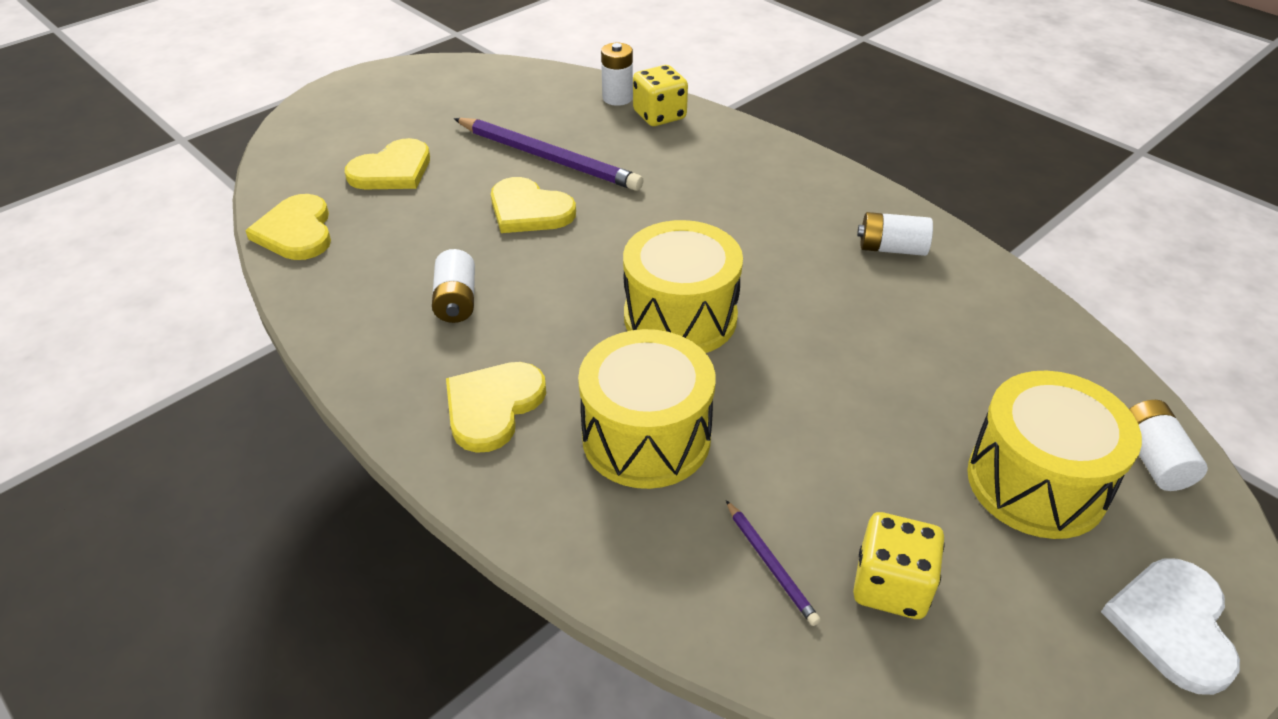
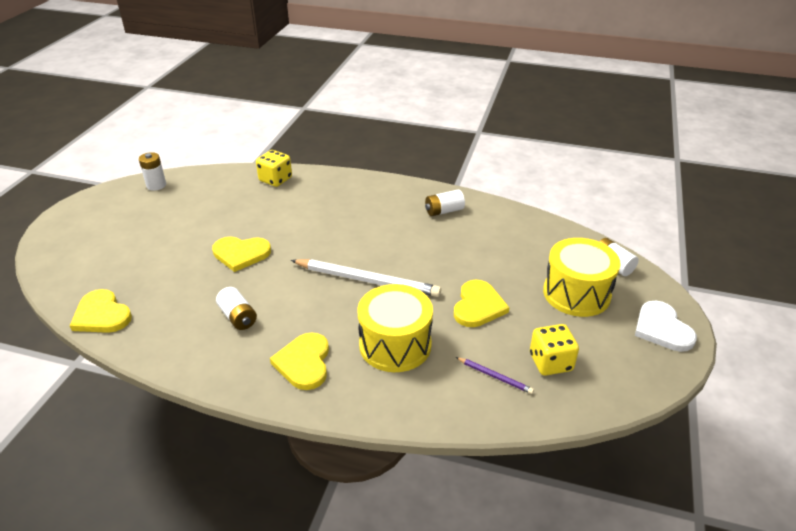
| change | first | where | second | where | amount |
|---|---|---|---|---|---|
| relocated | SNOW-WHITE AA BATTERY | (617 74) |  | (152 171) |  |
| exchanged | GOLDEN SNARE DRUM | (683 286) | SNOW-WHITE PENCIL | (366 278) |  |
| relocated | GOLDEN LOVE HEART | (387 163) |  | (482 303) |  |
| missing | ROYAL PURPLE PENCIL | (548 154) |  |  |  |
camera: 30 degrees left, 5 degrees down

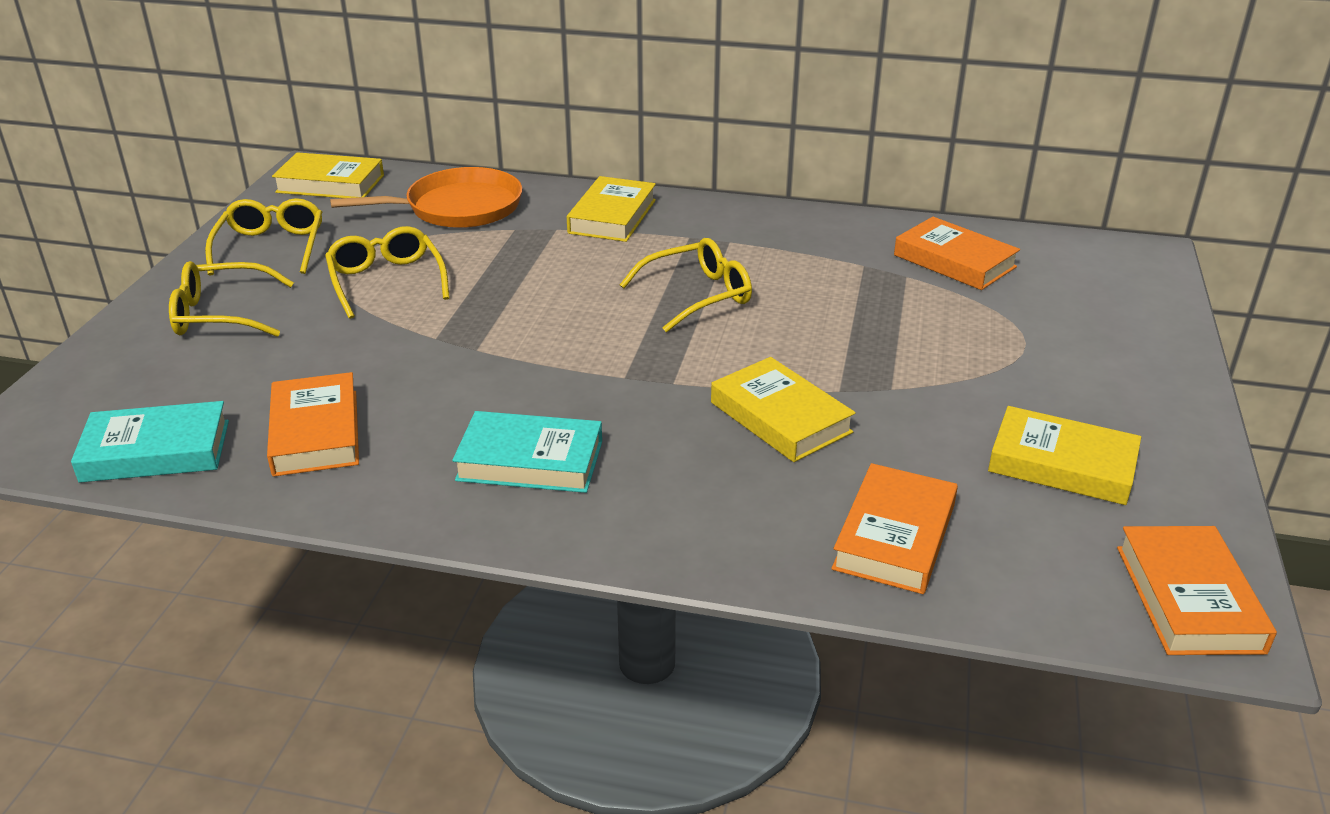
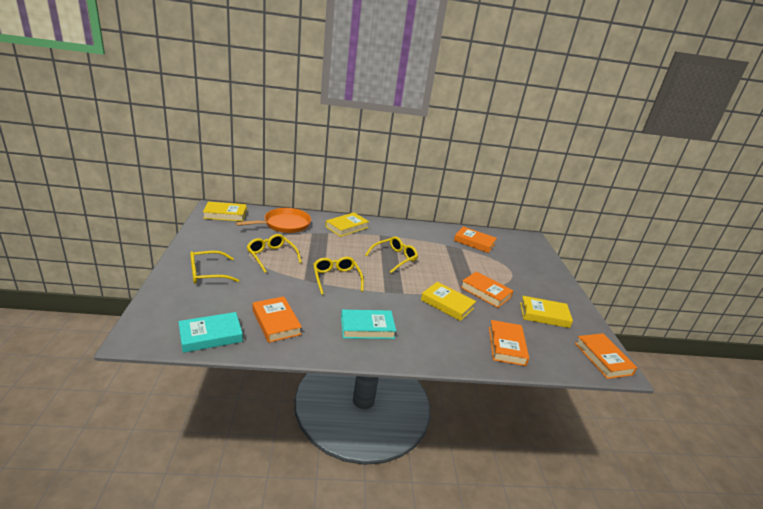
| change | first | where | second | where | amount |
|---|---|---|---|---|---|
| relocated | GOLDEN EYEGLASSES | (263 236) |  | (338 276) |  |
| spun | GOLDEN HARDCOVER | (611 209) |  | (347 225) | 45 degrees clockwise |
| appeared |  |  | ORANGE-COLOURED HARDCOVER | (486 289) |  |
camera: 20 degrees left, 5 degrees down

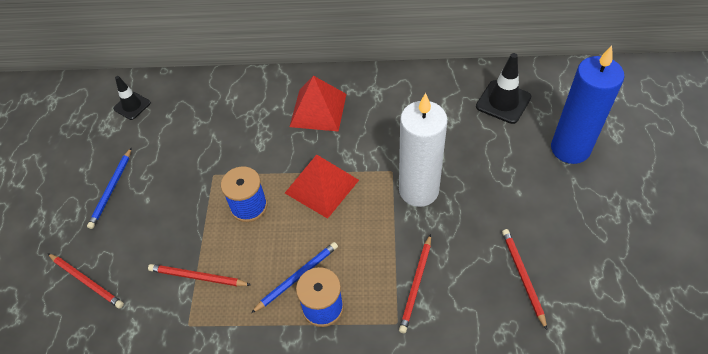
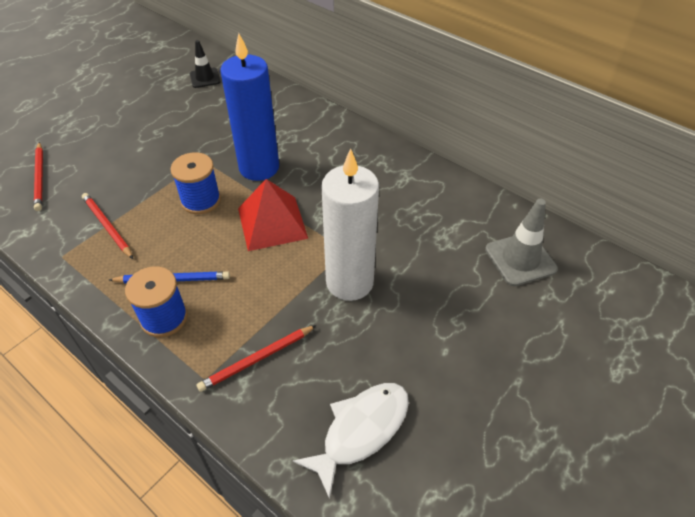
| change | first | where | second | where | amount |
|---|---|---|---|---|---|
| relocated | ROYAL BLUE WAX CANDLE | (587 105) |  | (249 107) |  |
| exchanged | SCARLET PENCIL | (524 279) | SNOW-WHITE FISH | (351 441) |  |
| colour | JET-BLACK ROAD CONE | (503 88) | ASH-GREY ROAD CONE | (521 242) |  |
| missing | ROYAL BLUE PENCIL | (109 188) |  |  |  |
| missing | SCARLET SOLID PYRAMID | (318 104) |  |  |  |
camera: 35 degrees right, 5 degrees down

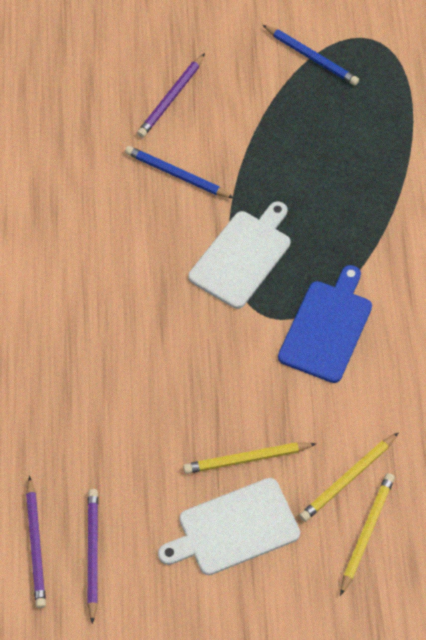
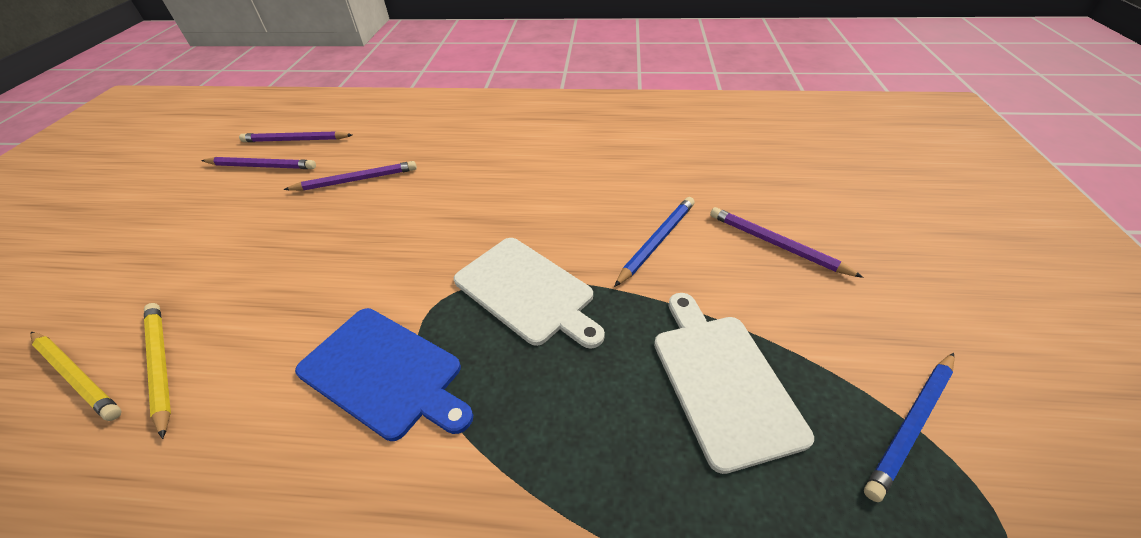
| change | first | where | second | where | amount |
|---|---|---|---|---|---|
| appeared |  |  | ROYAL PURPLE PENCIL | (350 176) |  |
| relocated | SNOW-WHITE BREAD BOARD | (229 526) |  | (734 383) |  |
| missing | GOLDEN PENCIL | (250 458) |  |  |  |
camera: 100 degrees right, 15 degrees down

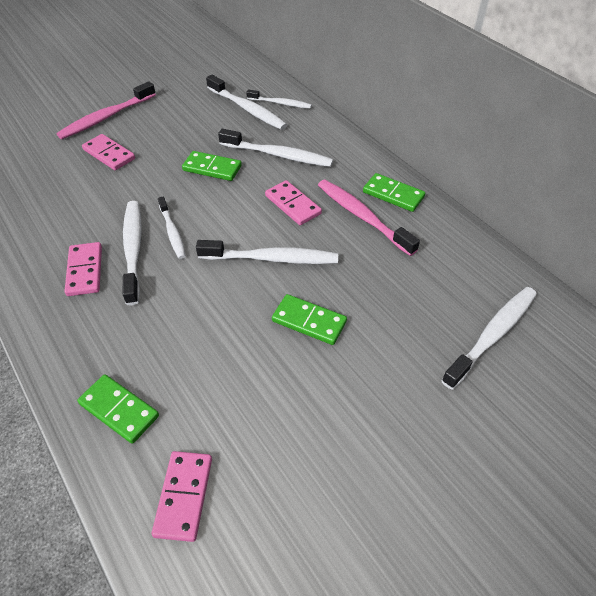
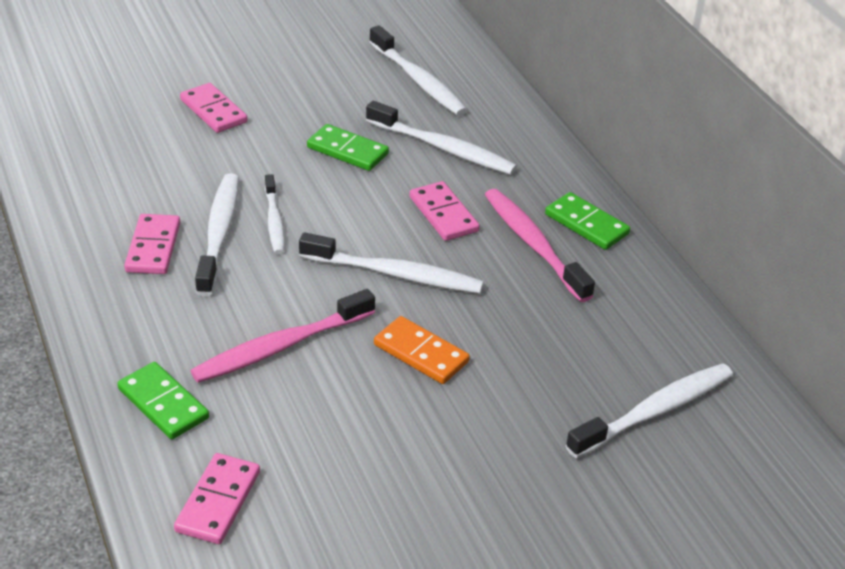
| change | first | where | second | where | amount |
|---|---|---|---|---|---|
| relocated | PINK DENTAL BRUSH | (106 110) |  | (282 336) |  |
| colour | GREEN DOMINO TILE | (309 319) | ORANGE-COLOURED DOMINO TILE | (422 350) |  |
| missing | SNOW-WHITE DENTAL BRUSH | (279 99) |  |  |  |
camera: 10 degrees right, 10 degrees down

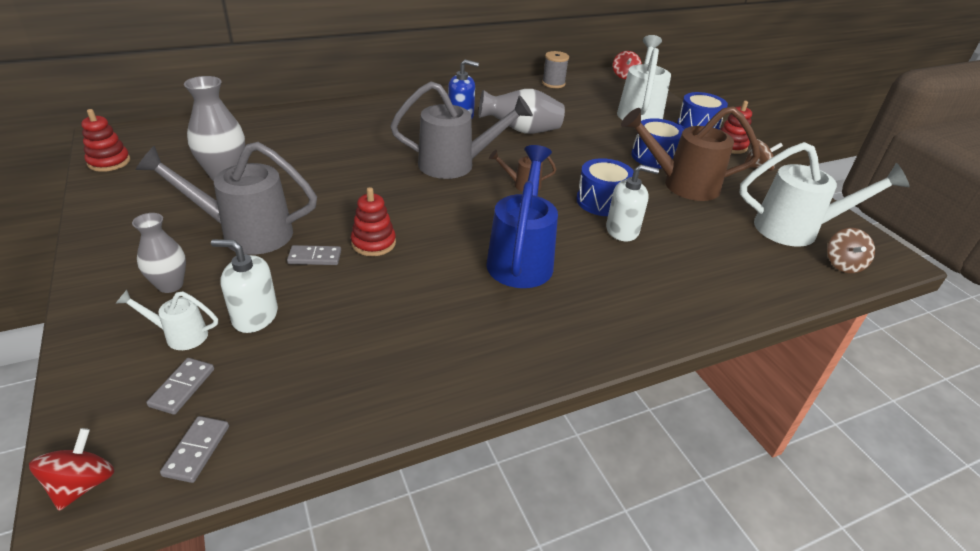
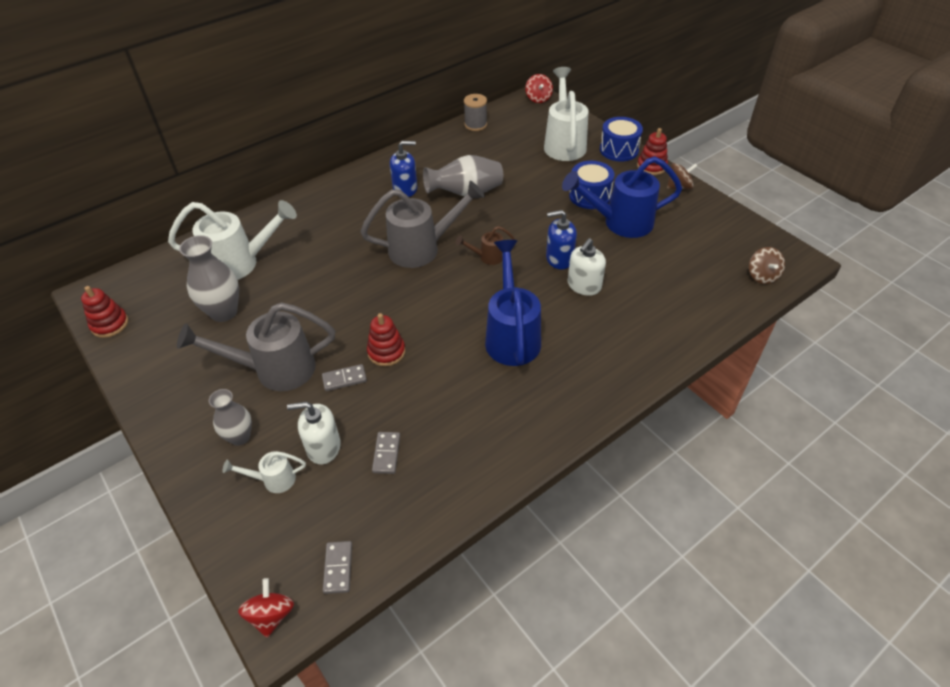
| change | first | where | second | where | amount |
|---|---|---|---|---|---|
| relocated | SNOW-WHITE WATERING POT | (825 194) |  | (232 240) |  |
| relocated | ASH-GREY DOMINO TILE | (180 386) |  | (386 453) |  |
| exchanged | ROYAL BLUE SNARE DRUM | (605 187) | ROYAL BLUE SOAP PUMP | (561 239) |  |
| colour | RUSSET WATERING POT | (690 153) | ROYAL BLUE WATERING POT | (622 197) |  |
| spun | SNOW-WHITE SOAP PUMP | (632 203) |  | (587 267) | 135 degrees clockwise |
camera: 10 degrees left, 10 degrees up

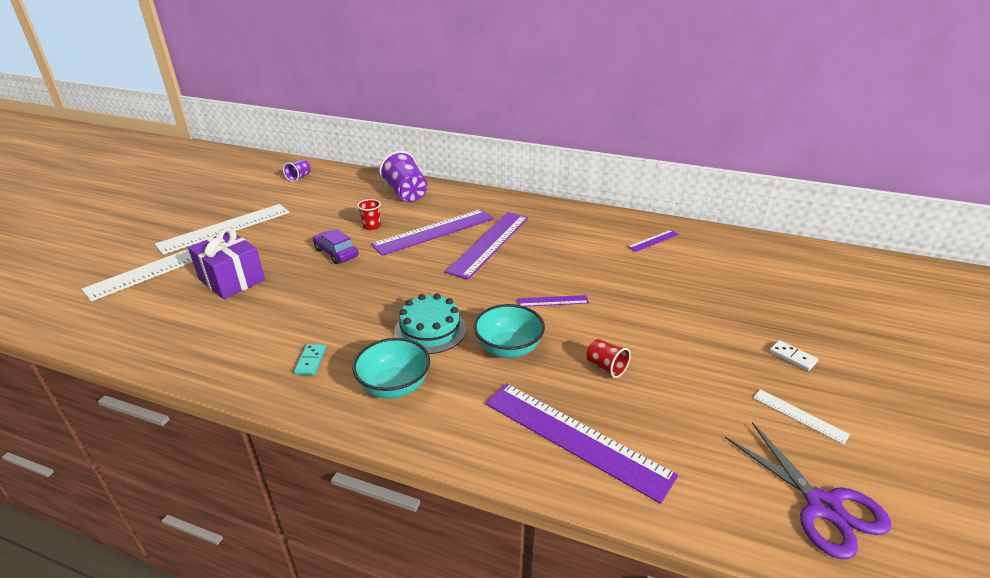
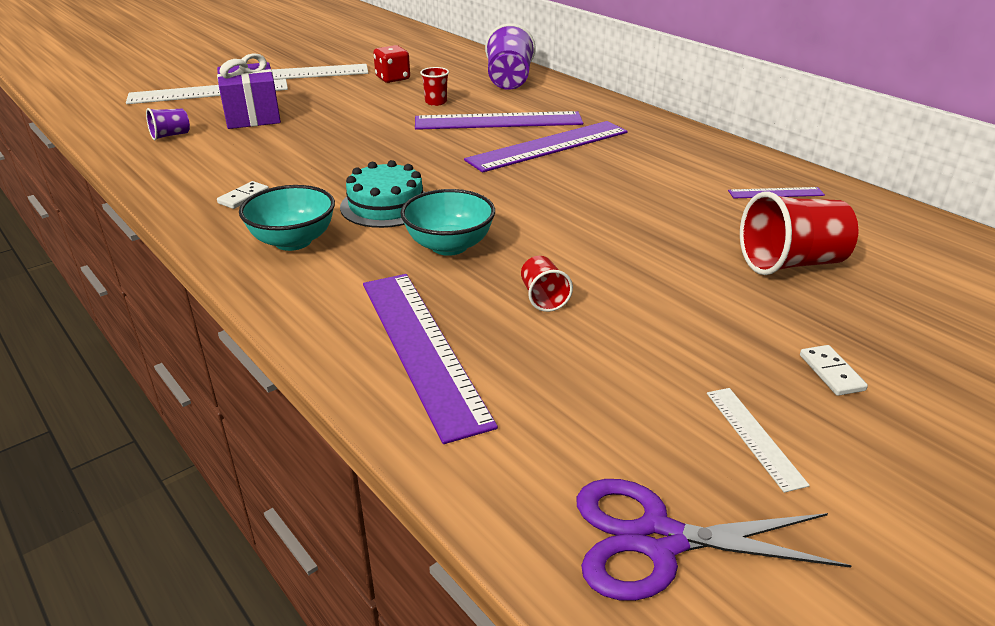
| change | first | where | second | where | amount |
|---|---|---|---|---|---|
| relocated | ROYAL PURPLE TUMBLER | (297 171) |  | (168 124) |  |
| colour | AQUA DOMINO TILE | (310 359) | SNOW-WHITE DOMINO TILE | (243 195) |  |
| appeared |  |  | SCARLET DICE | (391 64) |  |
| spun | ROYAL PURPLE PAIR OF SCISSORS | (808 490) |  | (714 540) | 90 degrees clockwise |
| appeared |  |  | SCARLET TUMBLER | (799 233) |  |
| missing | ROYAL PURPLE CAR | (336 246) |  |  |  |
| missing | ROYAL PURPLE STRAIGHTEDGE | (553 301) |  |  |  |
camera: 30 degrees right, 0 degrees up

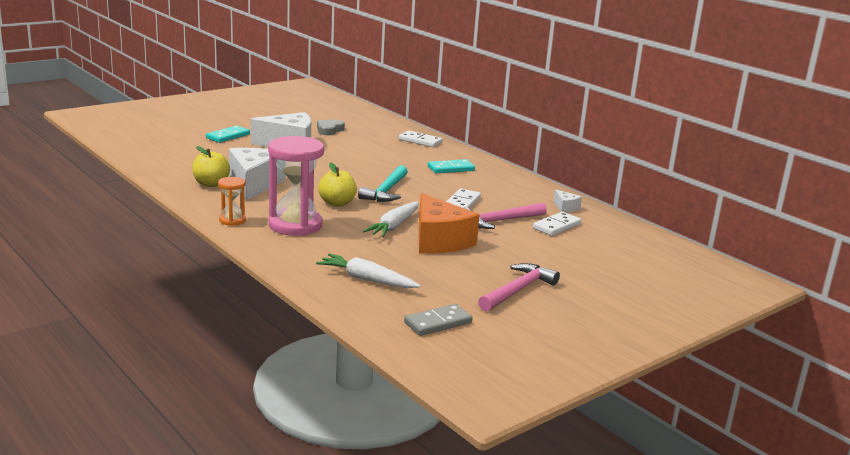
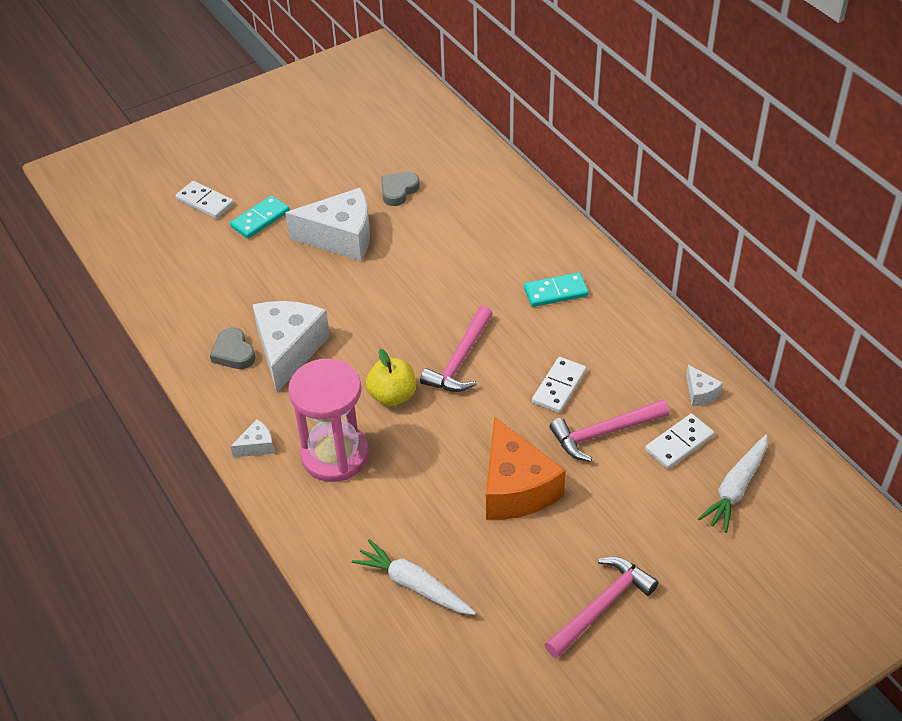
| change | first | where | second | where | amount |
|---|---|---|---|---|---|
| relocated | SNOW-WHITE DOMINO TILE | (421 138) |  | (205 200) |  |
| exchanged | GOLDEN APPLE FRUIT | (211 166) | ASH-GREY LOVE HEART | (233 348) |  |
| exchanged | ORANGE-COLOURED HOURGLASS | (232 201) | SNOW-WHITE PIECE OF CHEESE | (252 438) |  |
| colour | AQUA HAMMER | (383 183) | PINK HAMMER | (456 349) |  |
| relocated | SNOW-WHITE TOY CARROT | (391 219) |  | (733 484) |  |
| missing | ASH-GREY DOMINO TILE | (438 320) |  |  |  |
camera: 10 degrees right, 25 degrees up

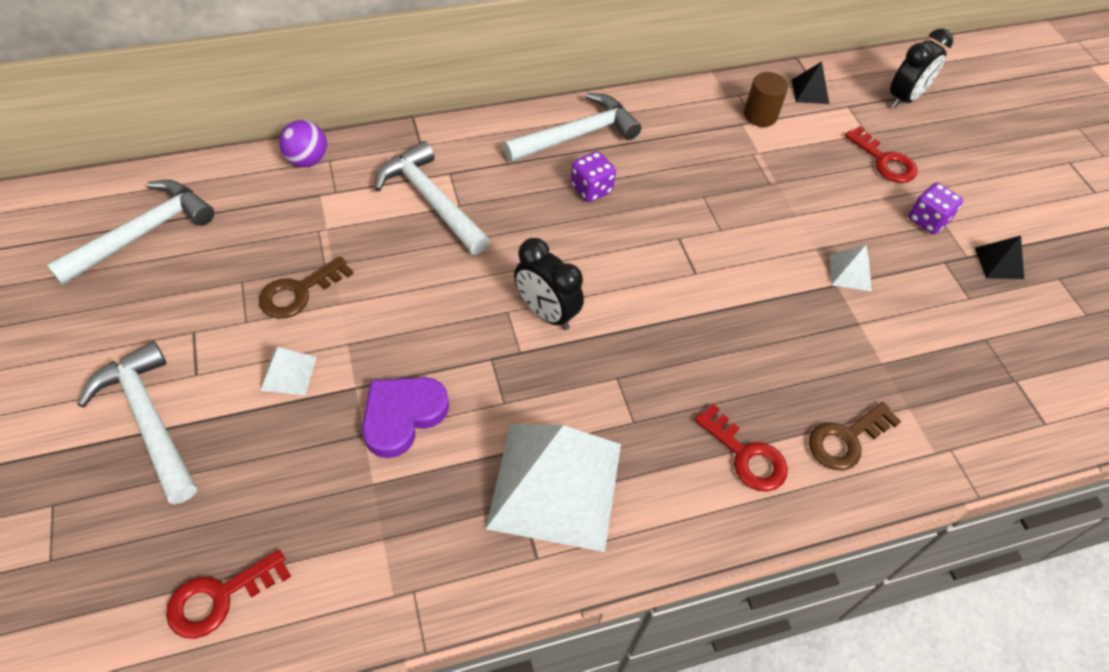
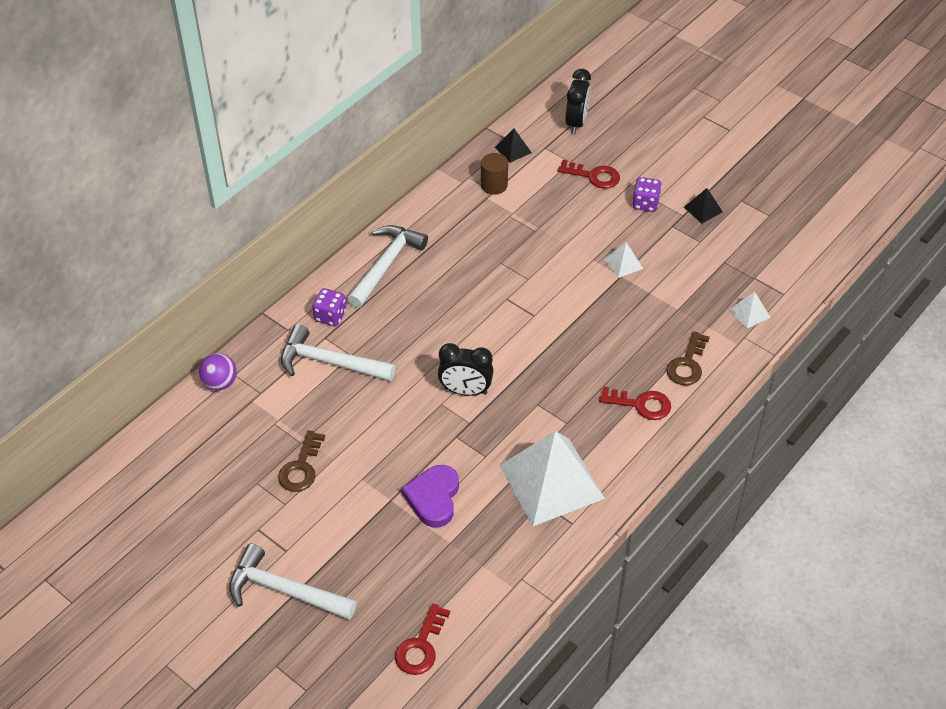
| change | first | where | second | where | amount |
|---|---|---|---|---|---|
| relocated | ROYAL PURPLE DICE | (593 176) |  | (329 307) |  |
| relocated | SNOW-WHITE SOLID PYRAMID | (288 371) |  | (750 310) |  |
| missing | SNOW-WHITE HAMMER | (130 232) |  |  |  |
camera: 30 degrees left, 5 degrees down

